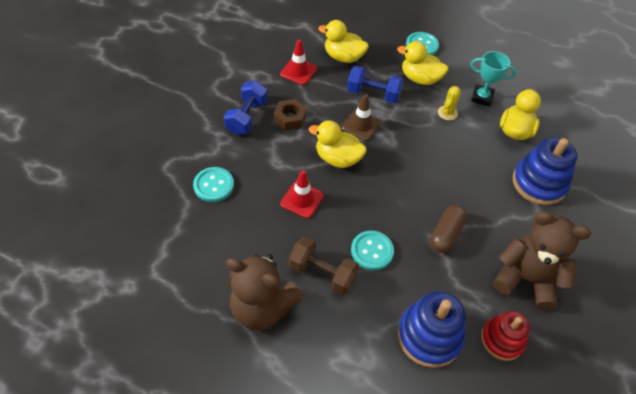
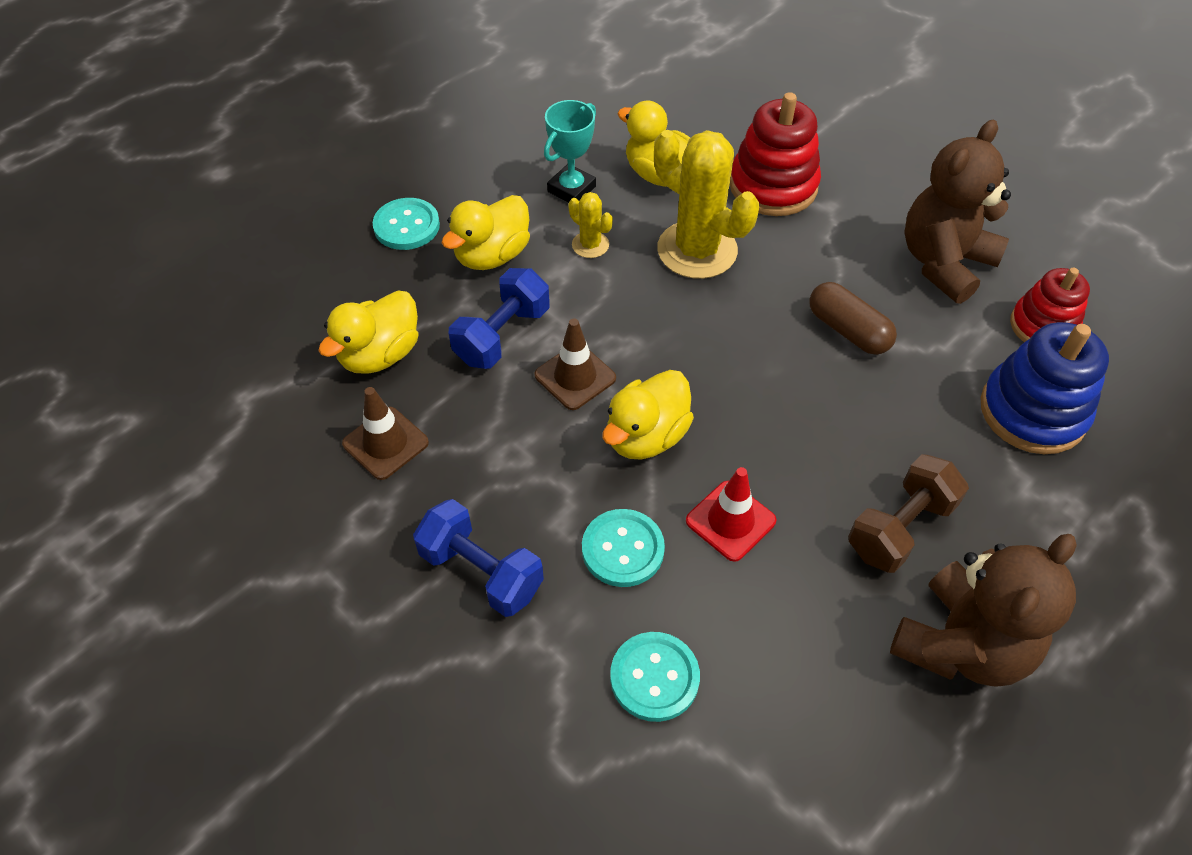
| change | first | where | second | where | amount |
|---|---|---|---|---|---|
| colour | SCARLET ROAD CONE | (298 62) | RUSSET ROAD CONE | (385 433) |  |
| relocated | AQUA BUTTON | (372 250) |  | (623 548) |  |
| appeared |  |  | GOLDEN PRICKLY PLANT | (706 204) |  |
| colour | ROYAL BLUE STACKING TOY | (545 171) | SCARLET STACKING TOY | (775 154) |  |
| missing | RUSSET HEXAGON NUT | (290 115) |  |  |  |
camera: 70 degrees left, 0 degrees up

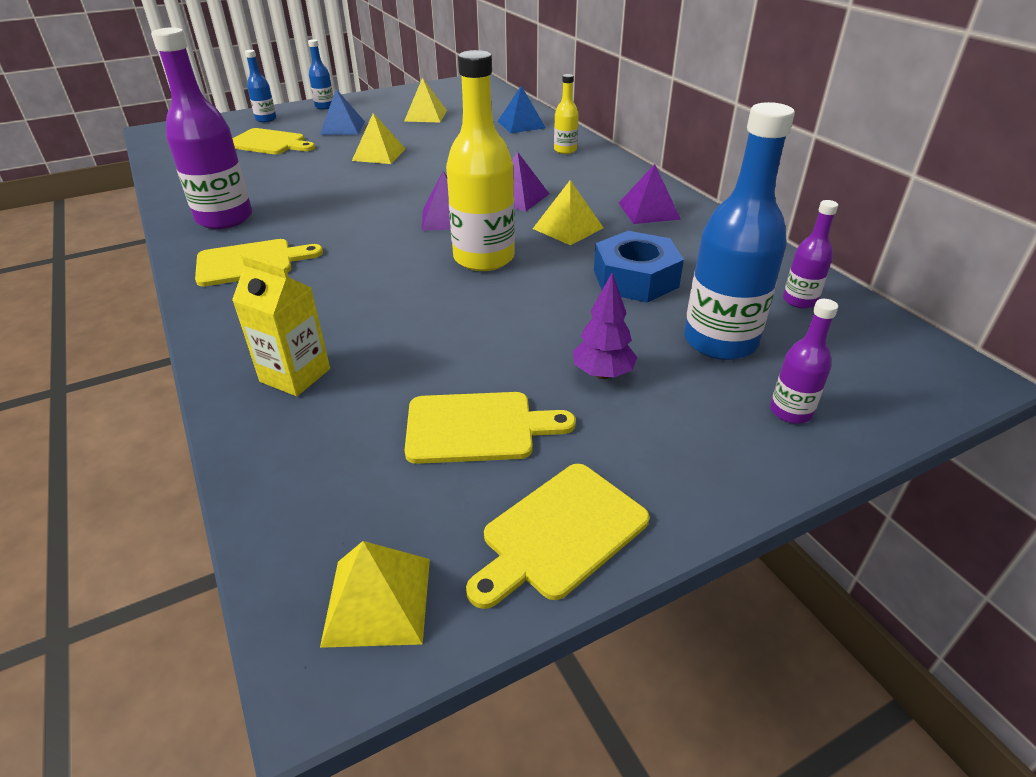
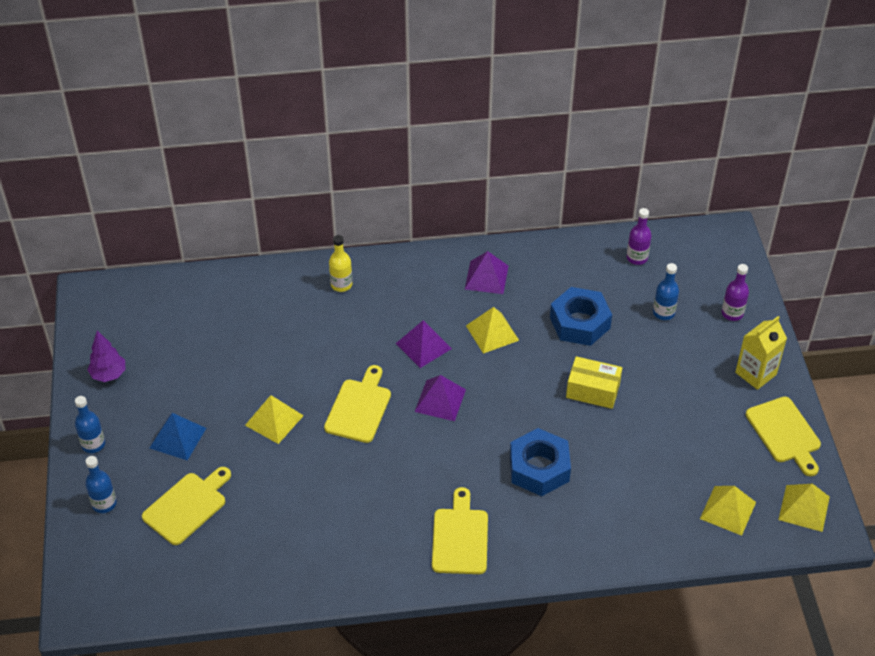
| change | first | where | second | where | amount |
|---|---|---|---|---|---|
| relocated | ROYAL PURPLE TOY TREE | (605 325) |  | (106 356) |  |
| relocated | GOLDEN BREAD BOARD | (490 428) |  | (357 404) |  |
| appeared |  |  | ROYAL BLUE HEXAGON NUT | (540 462) |  |
| appeared |  |  | GOLDEN PACKAGE | (594 382) |  |
| size | ROYAL BLUE BOTTLE | (739 231) |  | (666 291) | x0.50 |
| relocated | GOLDEN SOLID PYRAMID | (425 100) |  | (728 511) |  |
| relocated | GOLDEN CARTON | (281 325) |  | (761 353) |  |
| missing | ROYAL PURPLE BOTTLE | (201 128) |  |  |  |
| missing | GOLDEN BOTTLE | (480 160) |  |  |  |
| missing | ROYAL BLUE SOLID PYRAMID | (521 109) |  |  |  |
camera: 70 degrees left, 10 degrees up

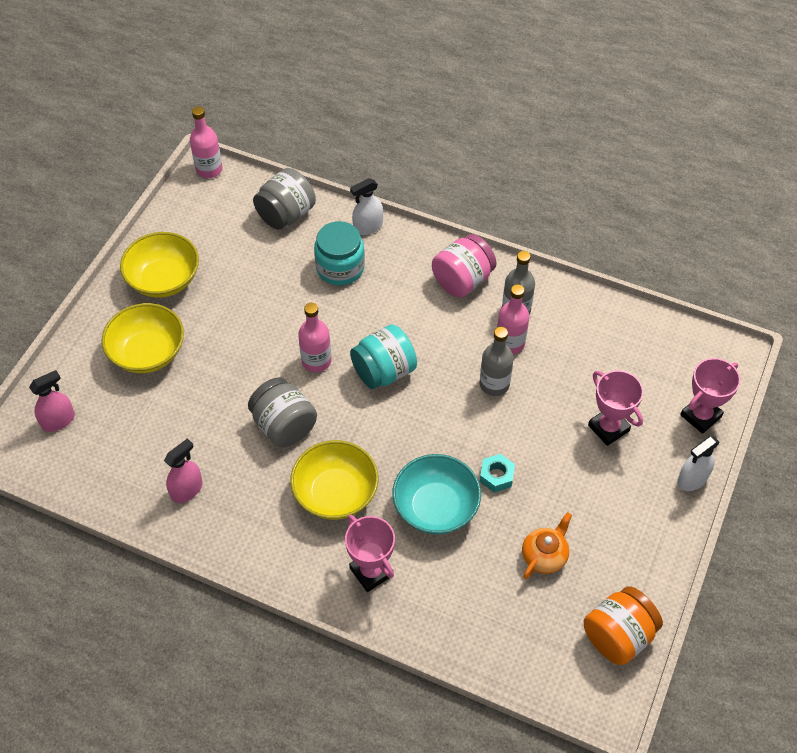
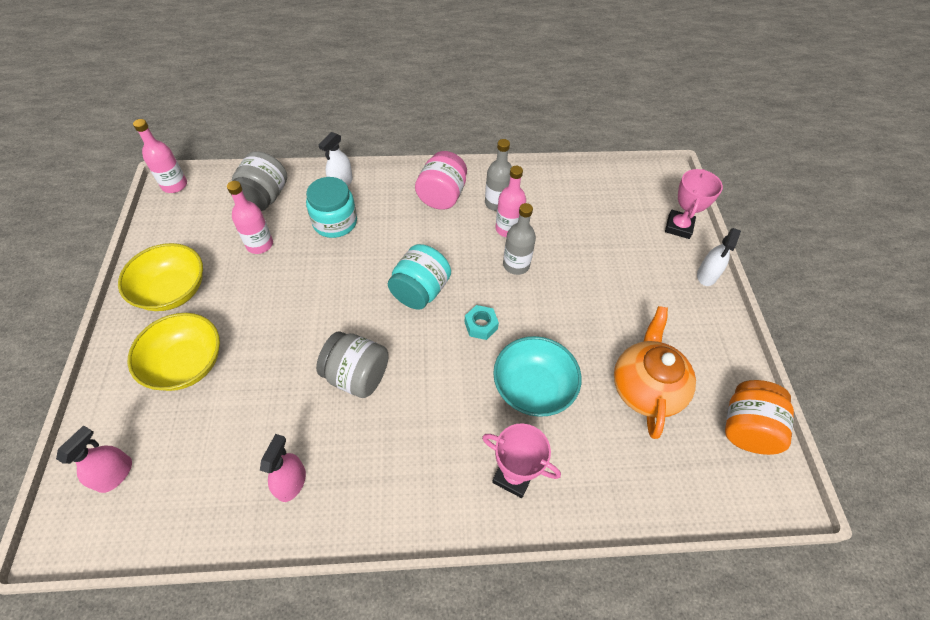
| change | first | where | second | where | amount |
|---|---|---|---|---|---|
| relocated | PINK BOTTLE | (314 337) |  | (250 217) |  |
| relocated | AQUA HEXAGON NUT | (497 473) |  | (482 322) |  |
| size | ORANGE-COLOURED TEA POT | (547 545) |  | (655 372) | x1.73 |
| missing | GOLDEN BOWL | (334 480) |  |  |  |
| missing | PINK AWARD CUP | (615 408) |  |  |  |
camera: 30 degrees left, 0 degrees up

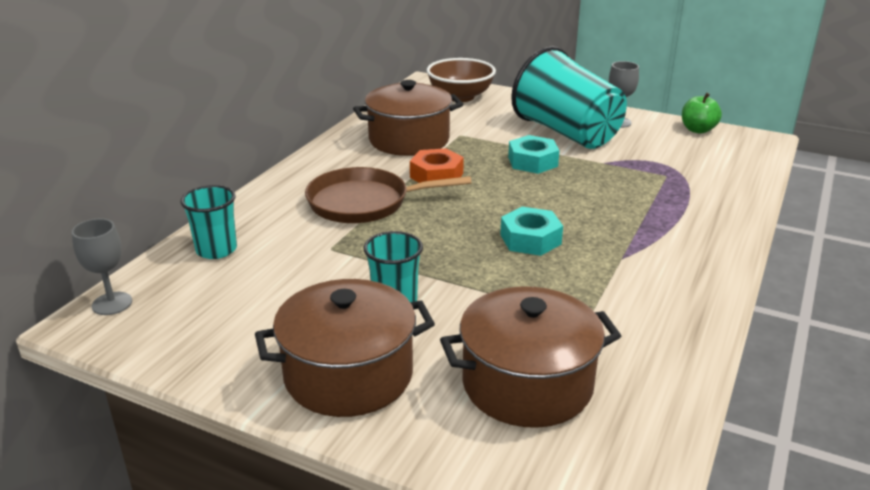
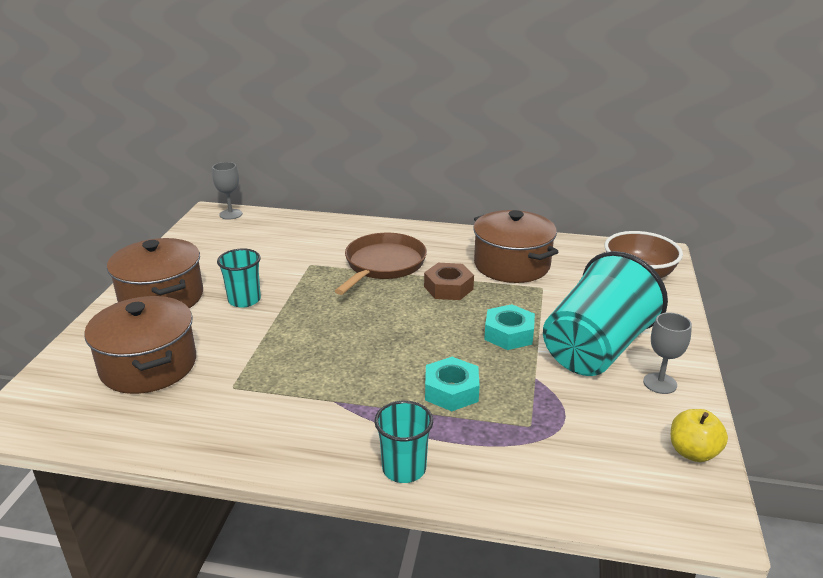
| change | first | where | second | where | amount |
|---|---|---|---|---|---|
| spun | RUSSET FRYING PAN | (388 195) |  | (381 264) | 45 degrees clockwise |
| relocated | AQUA TUMBLER | (208 222) |  | (403 442) |  |
| colour | ORANGE-COLOURED HEXAGON NUT | (437 165) | RUSSET HEXAGON NUT | (449 281) |  |
| relocated | AQUA HEXAGON NUT | (531 231) |  | (452 384) |  |
| colour | GREEN APPLE FRUIT | (702 113) | GOLDEN APPLE FRUIT | (699 435) |  |
camera: 75 degrees right, 0 degrees up

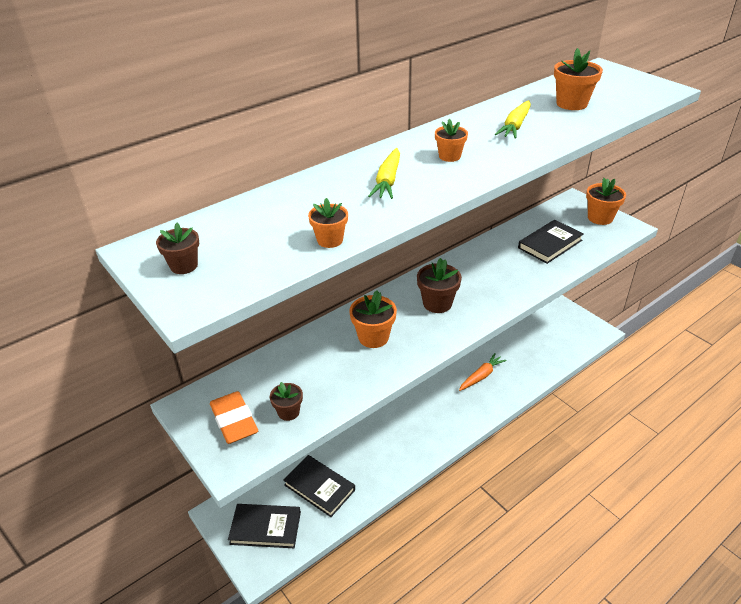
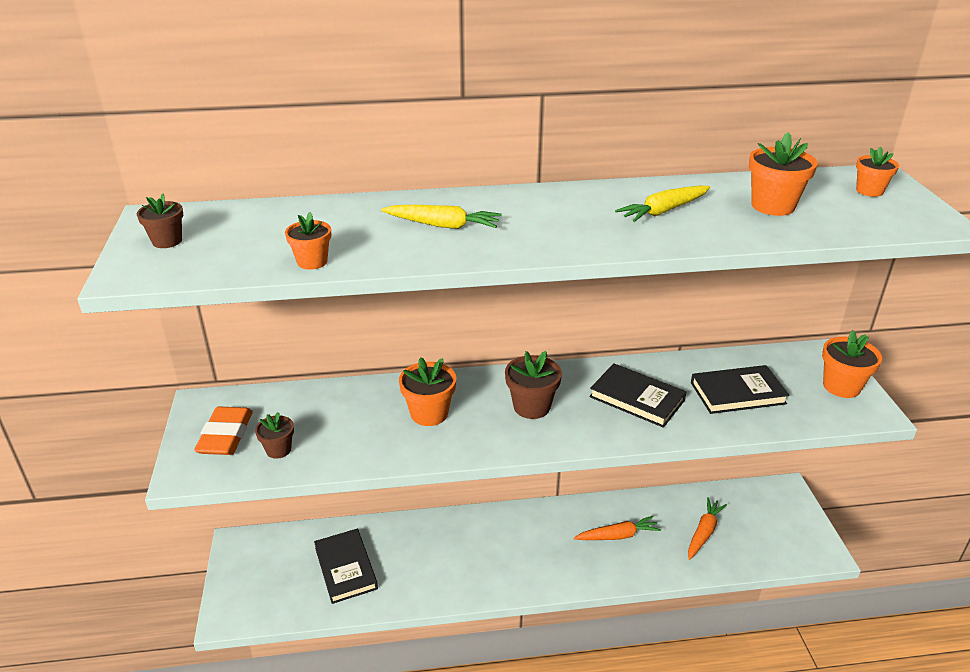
| change | first | where | second | where | amount |
|---|---|---|---|---|---|
| spun | GOLDEN TOY CARROT | (384 173) |  | (441 217) | 120 degrees counterclockwise |
| relocated | JET-BLACK HARDCOVER | (264 526) |  | (638 395) |  |
| appeared |  |  | ORANGE-COLOURED TOY CARROT | (707 528) |  |
| relocated | ORANGE-COLOURED PLANT POT | (451 140) |  | (877 172) |  |
camera: 30 degrees right, 5 degrees down

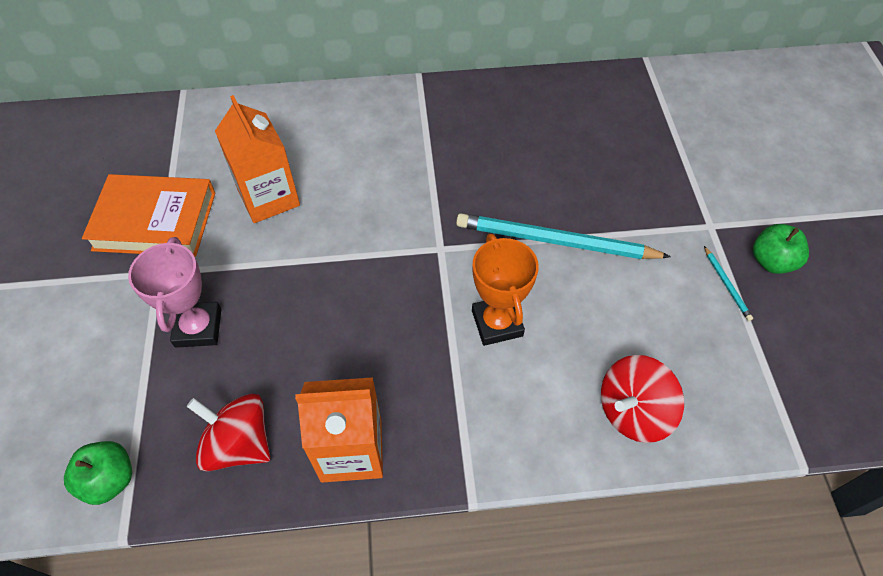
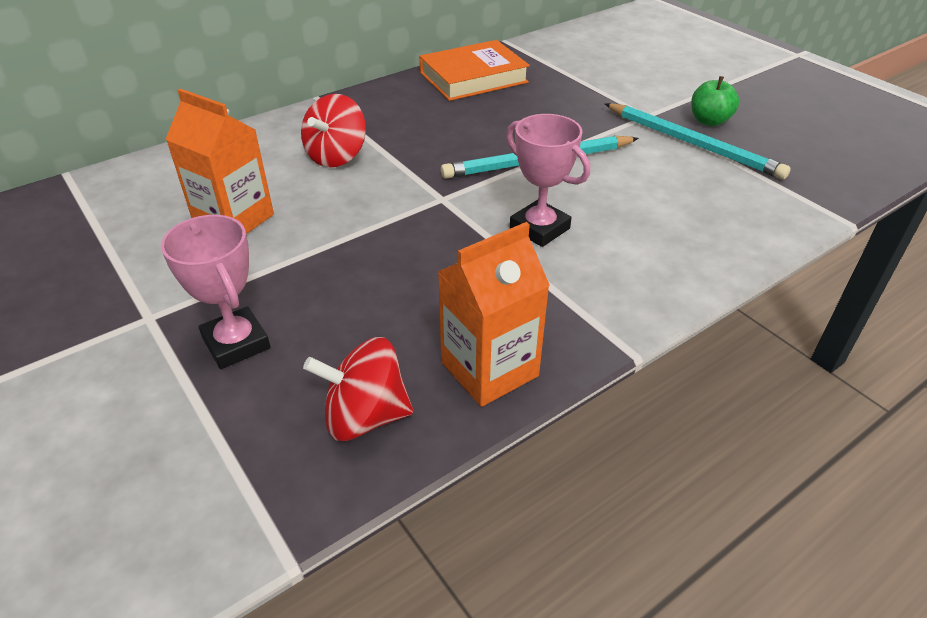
| change | first | where | second | where | amount |
|---|---|---|---|---|---|
| relocated | SCARLET SPINNING TOP | (642 399) |  | (333 131) |  |
| relocated | ORANGE-COLOURED HARDCOVER | (148 215) |  | (474 70) |  |
| colour | ORANGE-COLOURED AWARD CUP | (505 290) | PINK AWARD CUP | (548 180) |  |
| size | AQUA PENCIL | (728 283) |  | (697 141) | x2.41 |
| missing | GREEN APPLE FRUIT | (98 473) |  |  |  |
camera: 30 degrees left, 15 degrees down

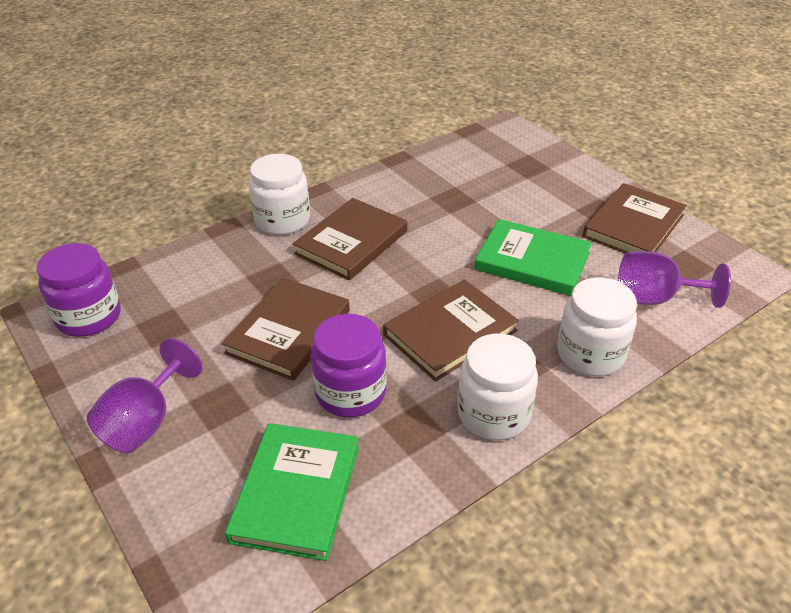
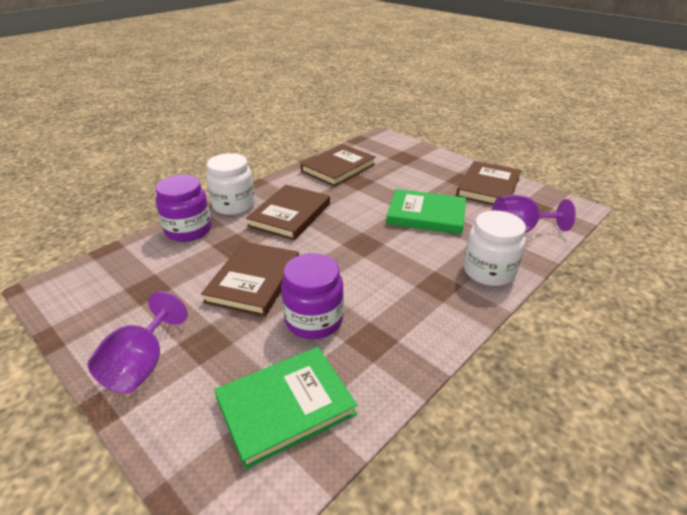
| change | first | where | second | where | amount |
|---|---|---|---|---|---|
| relocated | ROYAL PURPLE JAM JAR | (79 290) |  | (183 208) |  |
| spun | GREEN HARDCOVER | (292 492) |  | (286 408) | 60 degrees clockwise |
| relocated | RUSSET HARDCOVER | (451 330) |  | (338 165) |  |
| missing | SNOW-WHITE JAM JAR | (497 387) |  |  |  |
camera: 10 degrees left, 5 degrees down

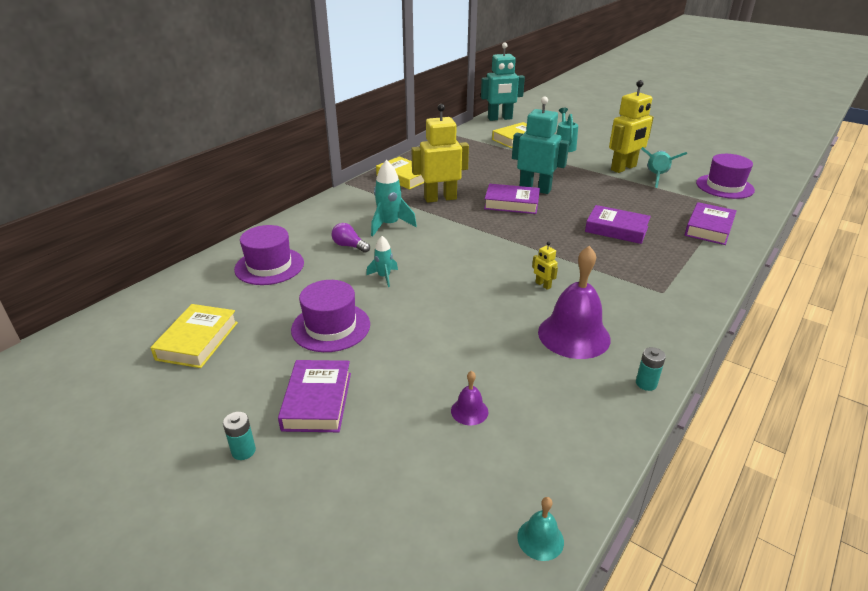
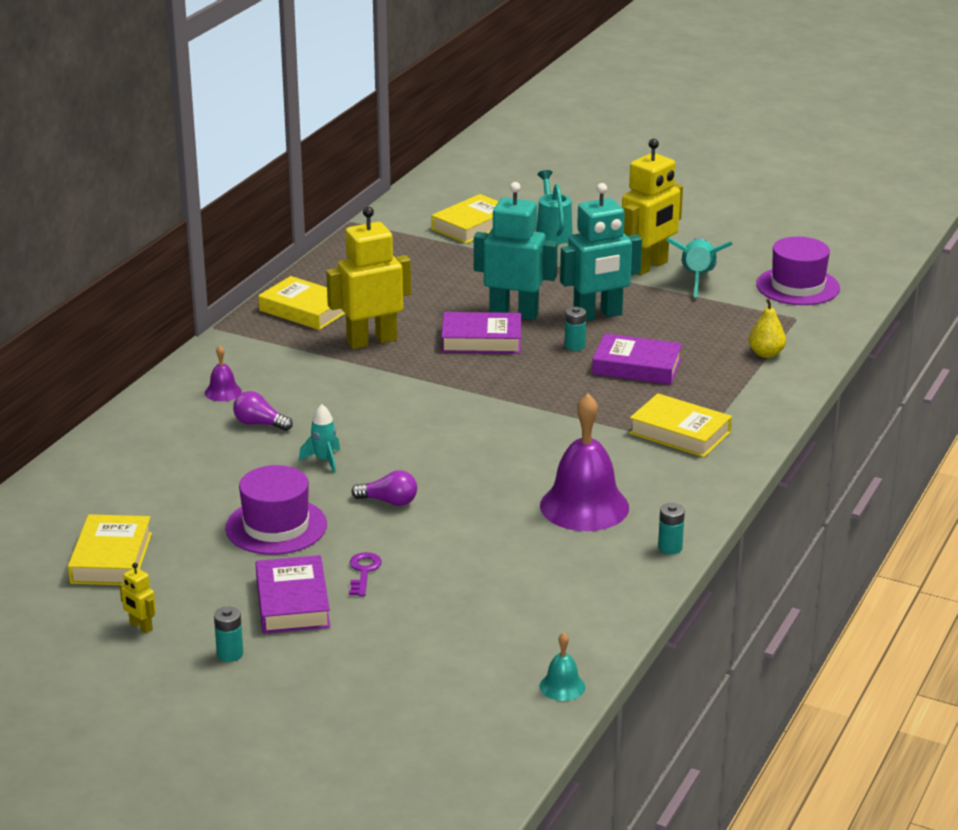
| change | first | where | second | where | amount |
|---|---|---|---|---|---|
| relocated | GOLDEN ROBOT FIGURE | (545 266) |  | (137 598) |  |
| relocated | ROYAL PURPLE BELL | (469 398) |  | (223 373) |  |
| appeared |  |  | ROYAL PURPLE LATCHKEY | (365 574) |  |
| appeared |  |  | ROYAL PURPLE LIGHT BULB | (384 488) |  |
| relocated | AQUA ROBOT FIGURE | (503 82) |  | (601 252) |  |
| appeared |  |  | AQUA AA BATTERY | (575 329) |  |
| appeared |  |  | GOLDEN HARDCOVER | (680 425) |  |
| exchanged | ROYAL PURPLE HARDCOVER | (711 223) | GOLDEN PEAR | (767 328) |  |
| missing | ROYAL PURPLE HAT | (269 255) |  |  |  |
| missing | AQUA TOY ROCKET | (394 198) |  |  |  |
camera: 10 degrees left, 5 degrees down

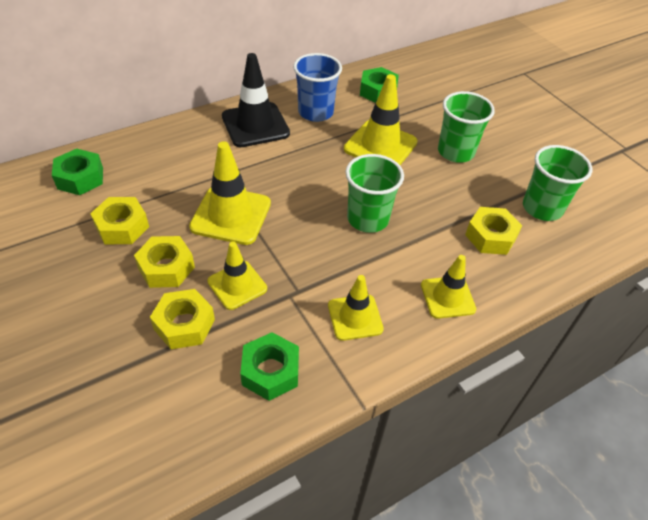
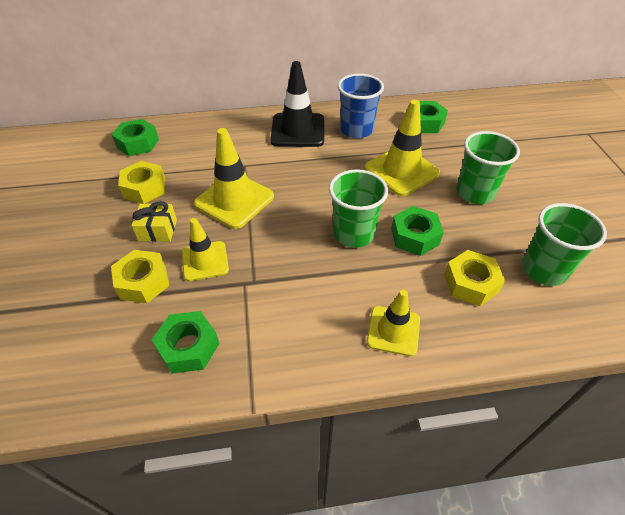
| change | first | where | second | where | amount |
|---|---|---|---|---|---|
| exchanged | GOLDEN HEXAGON NUT | (164 262) | GOLDEN PRESENT | (154 221) |  |
| appeared |  |  | GREEN HEXAGON NUT | (417 231) |  |
| missing | GOLDEN ROAD CONE | (356 308) |  |  |  |
camera: 25 degrees right, 0 degrees up

